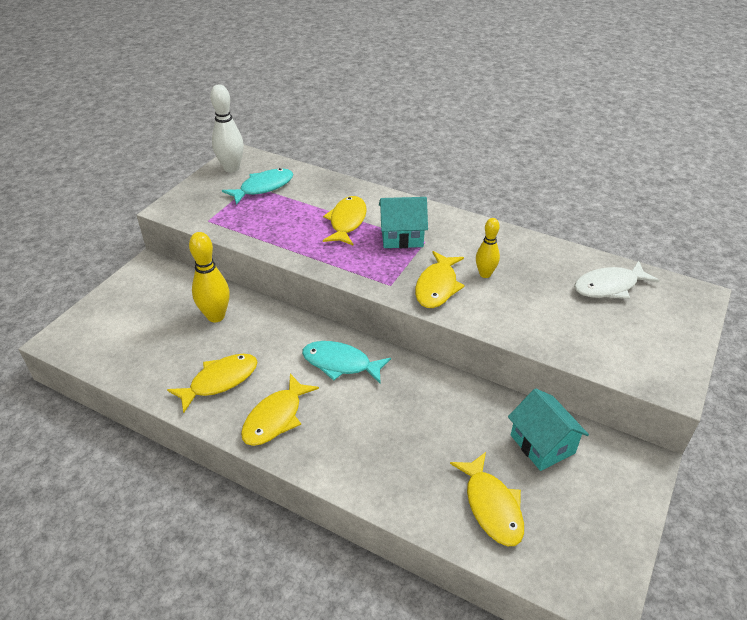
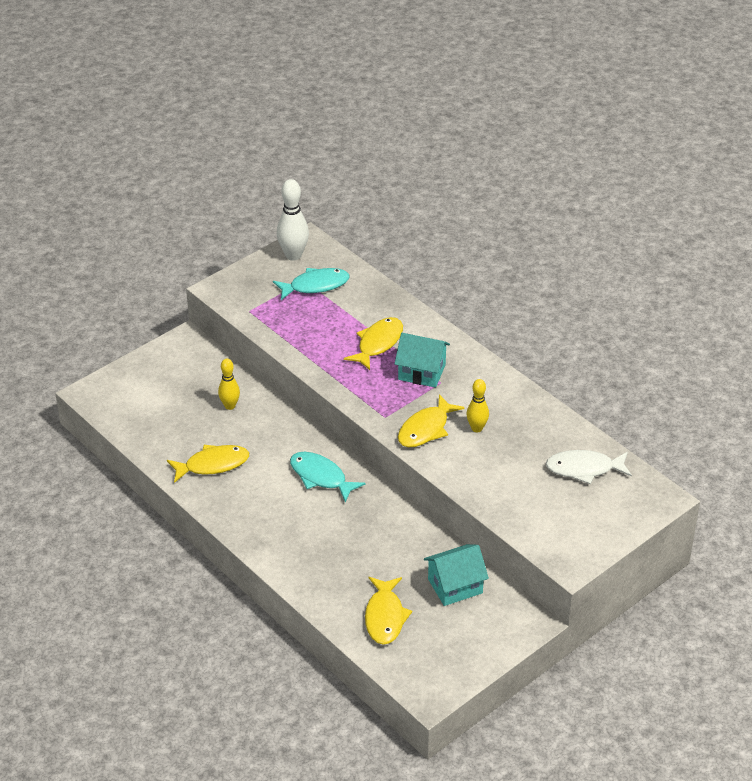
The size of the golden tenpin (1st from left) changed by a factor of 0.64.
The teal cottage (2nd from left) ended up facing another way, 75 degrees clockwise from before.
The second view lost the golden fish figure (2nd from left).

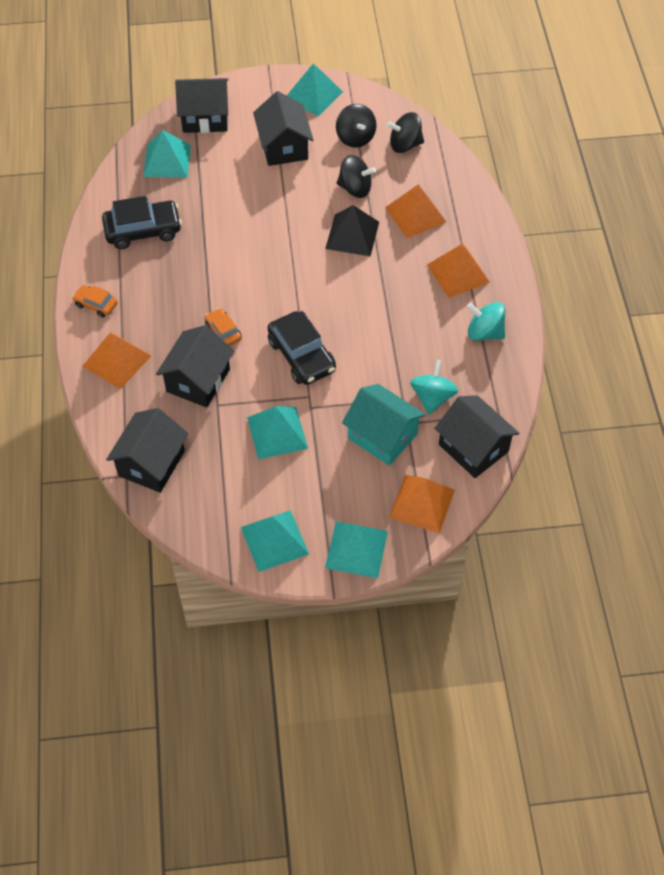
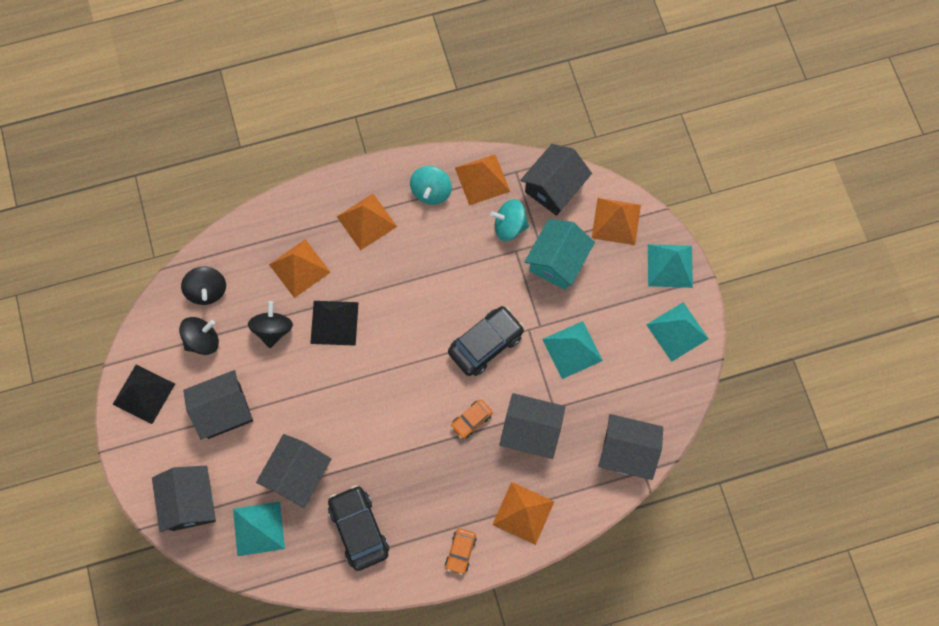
What was the teal solid pyramid (4th from left) turned into the black solid pyramid (1st from left).
The second view gained the black cottage (3rd from left).
The second view gained the orange solid pyramid (3rd from left).

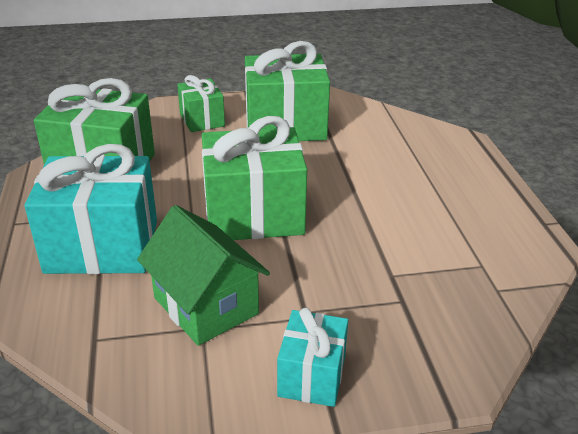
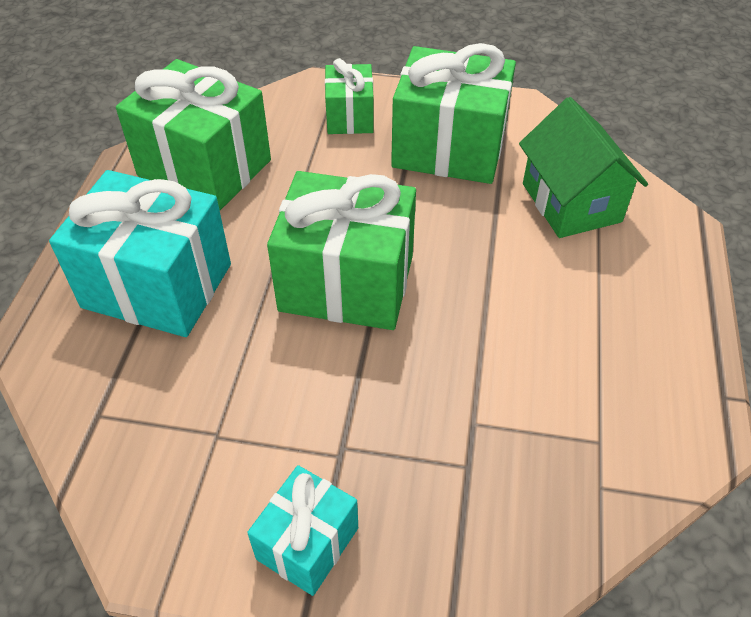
The green cottage ended up elsewhere.

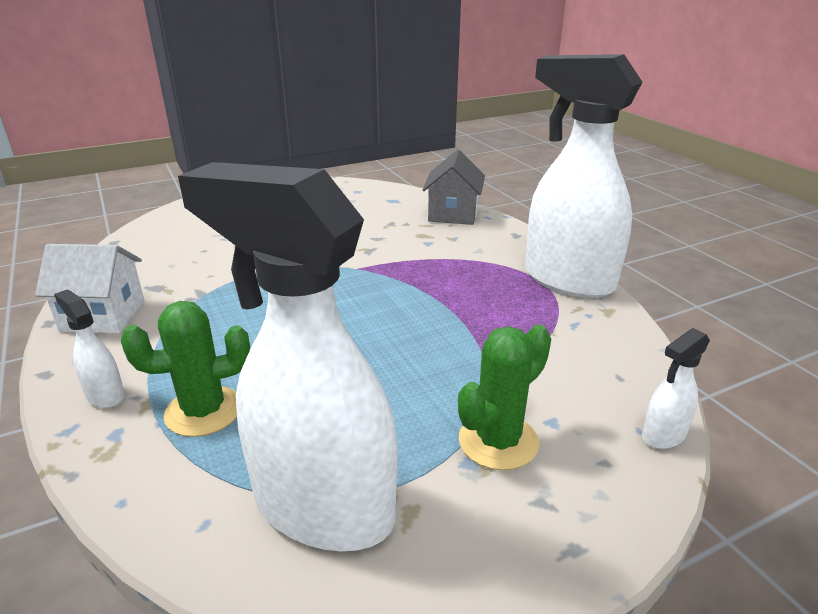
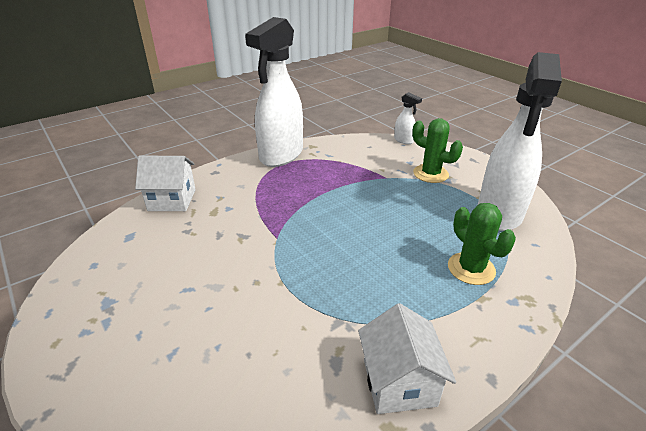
What was the grey cottage turned into the snow-white cottage (1st from left).
The second view lost the snow-white spray cleaner (1st from left).

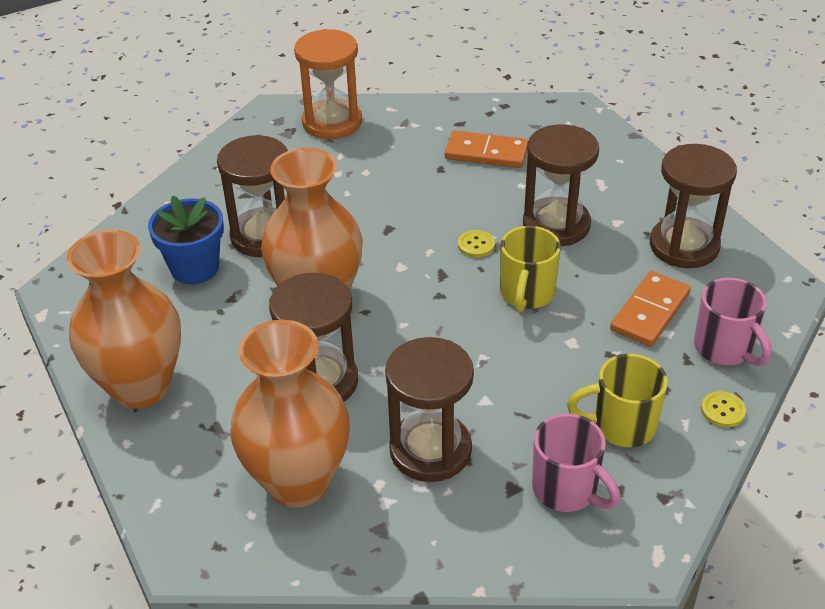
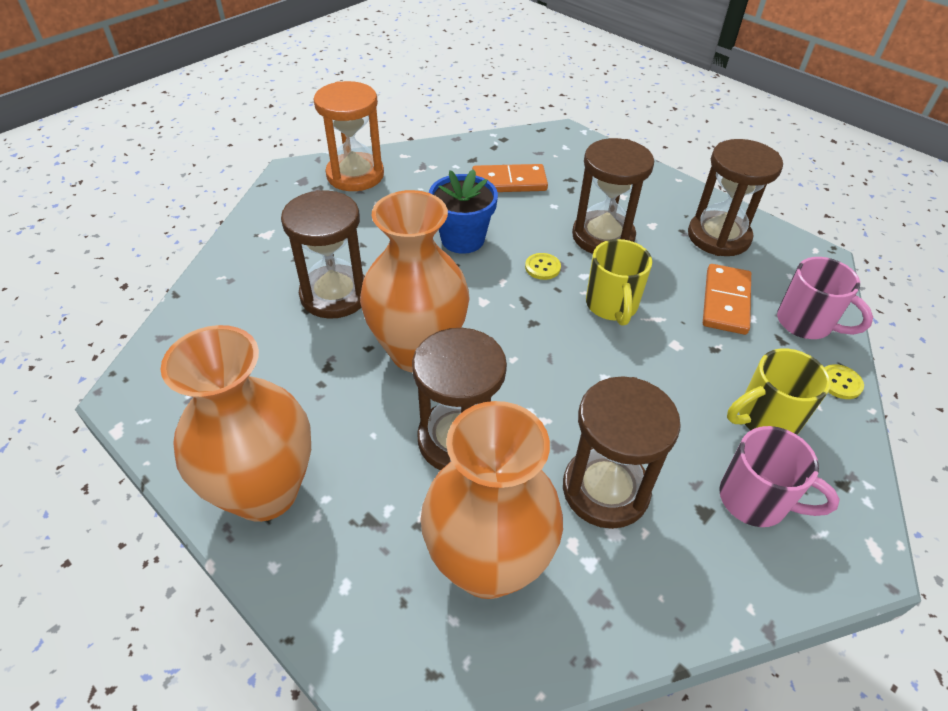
The royal blue plant pot ended up elsewhere.

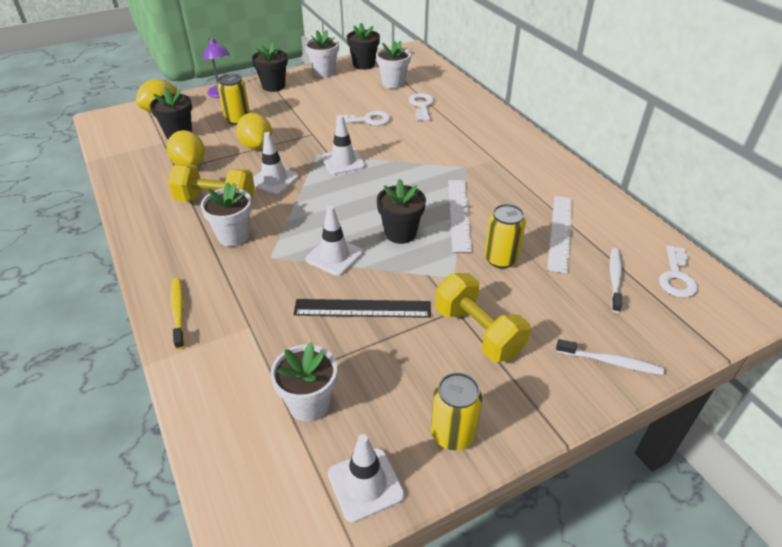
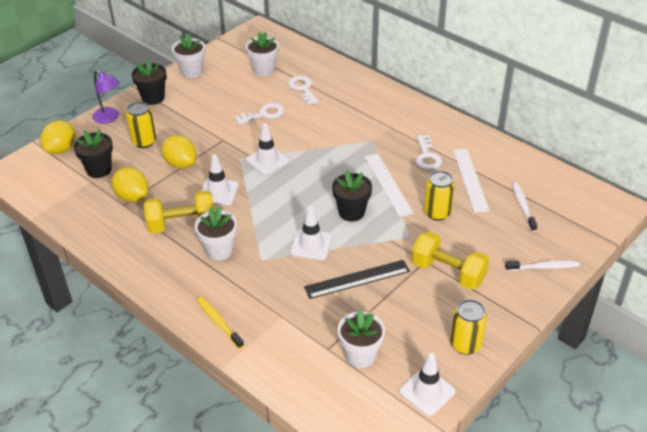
The snow-white door key (3rd from left) ended up elsewhere.
The second view lost the black plant pot (3rd from left).

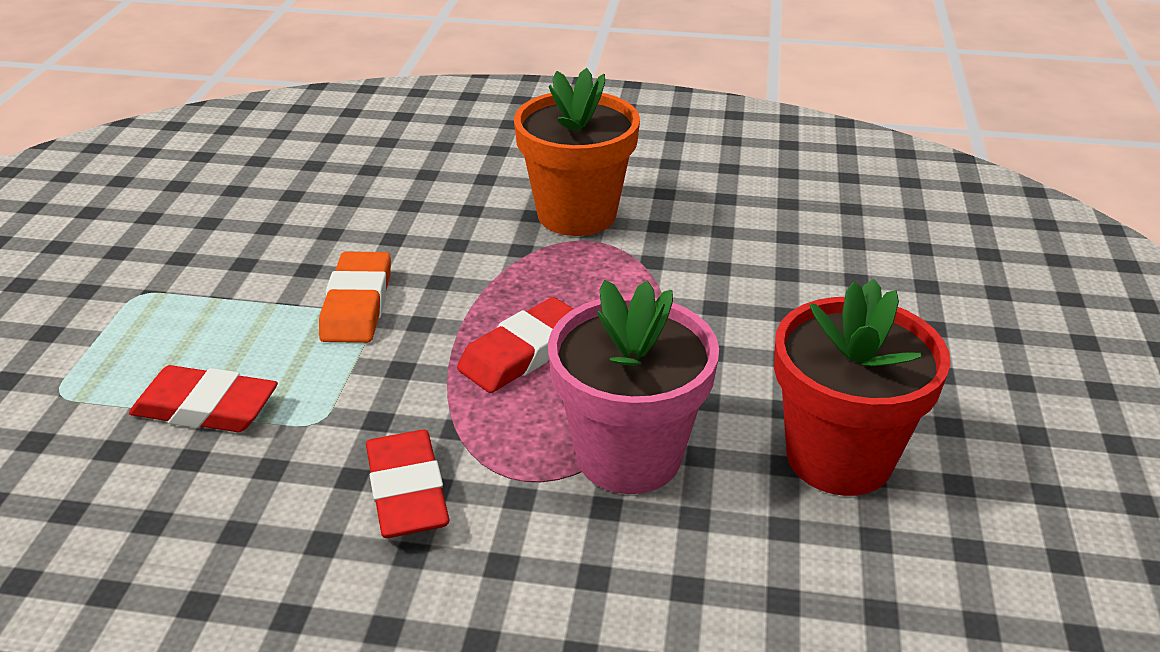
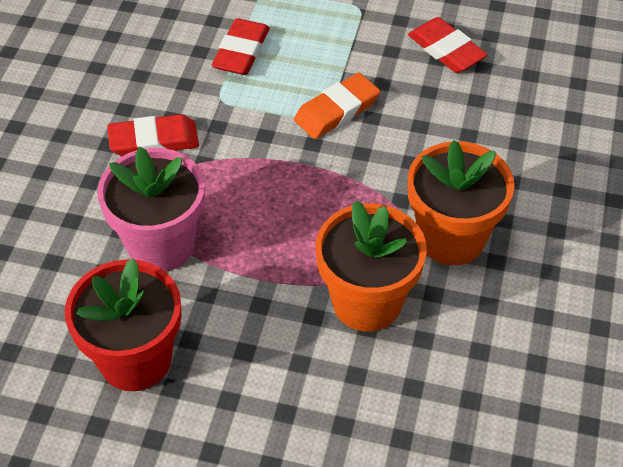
The orange eraser ended up facing another way, 45 degrees counterclockwise from before.
The second view gained the orange plant pot (1st from left).
The red eraser (3rd from left) ended up elsewhere.

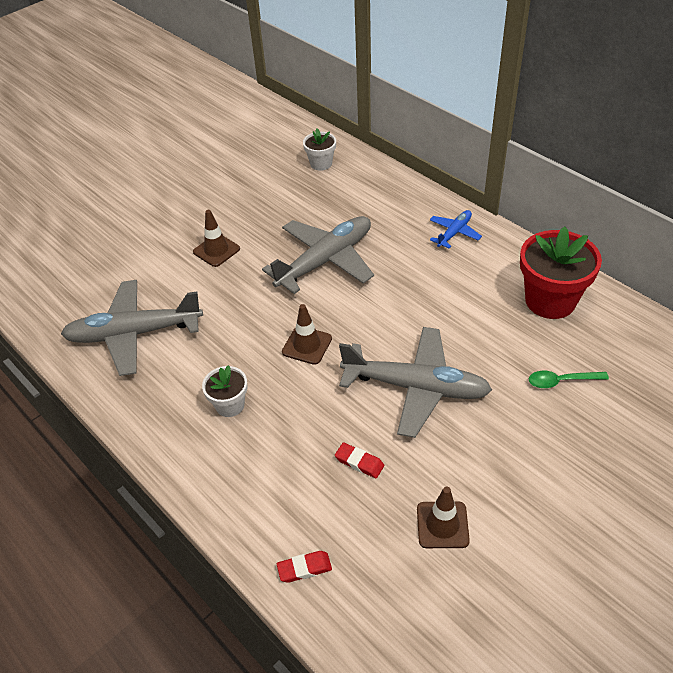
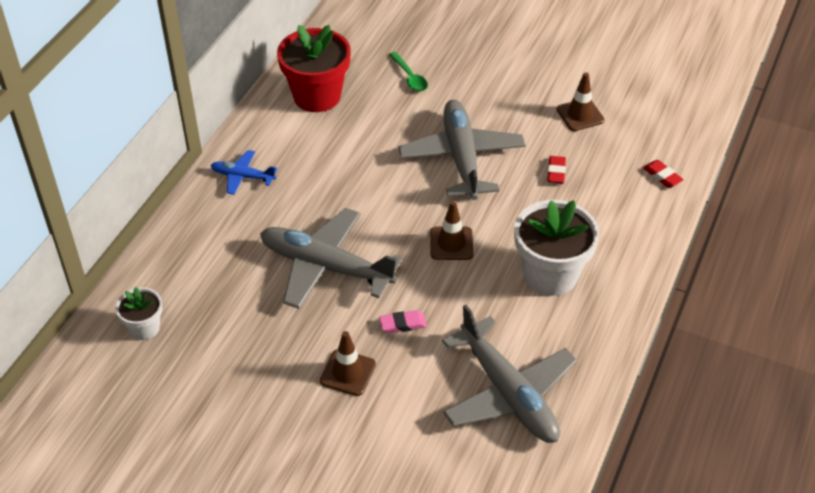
The second view gained the rosy eraser.
The size of the snow-white plant pot (1st from left in the first image) changed by a factor of 1.87.

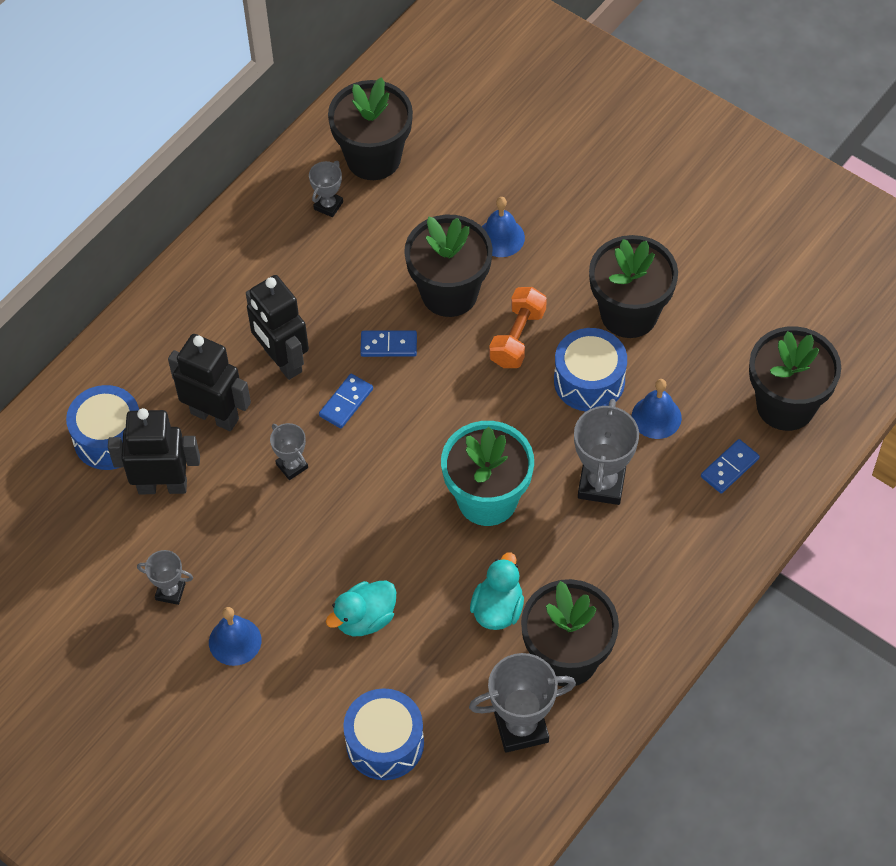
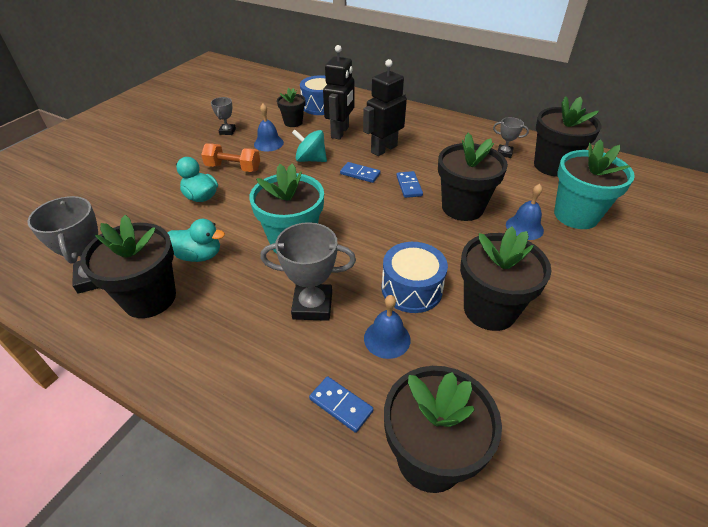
The orange hand weight ended up elsewhere.
The royal blue school bell (1st from left) ended up elsewhere.
Where the black toy robot (1st from left) stood, the black plant pot (2nd from left) came to stand.
Where the grey trophy (2nd from left) stood, the teal spinning top came to stand.
The second view gained the teal plant pot (2nd from left).
The second view lost the royal blue snare drum (2nd from left).

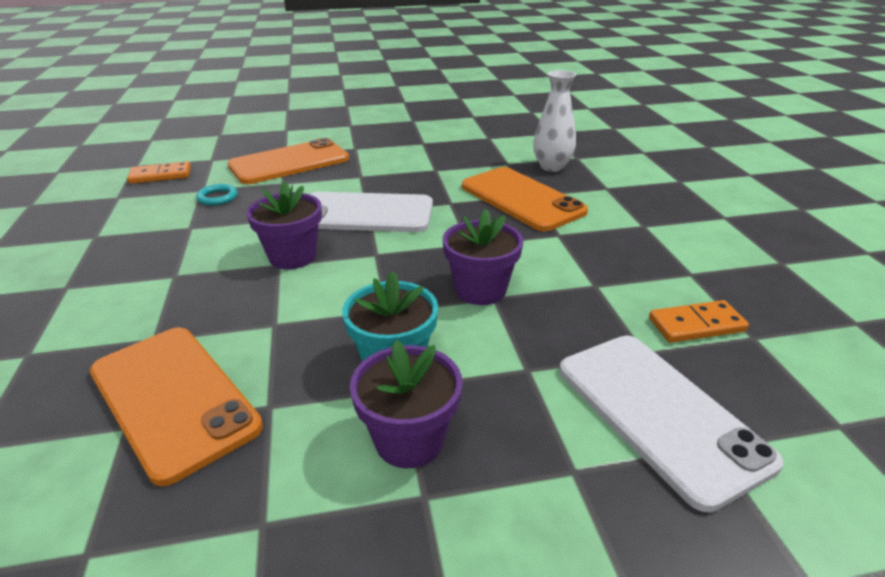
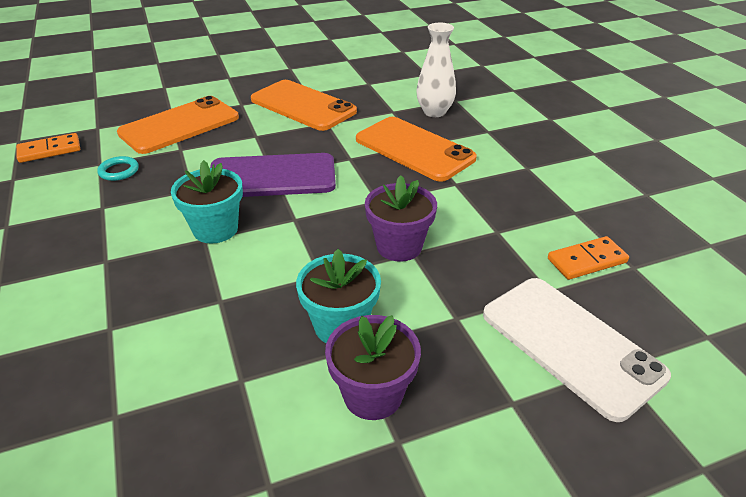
What was the purple plant pot (1st from left) turned into the teal plant pot (1st from left).
What was the snow-white smartphone (1st from left) turned into the purple smartphone.
The orange smartphone (1st from left in the first image) ended up elsewhere.

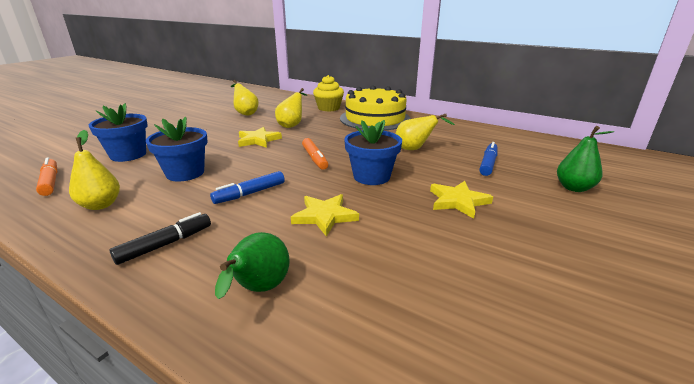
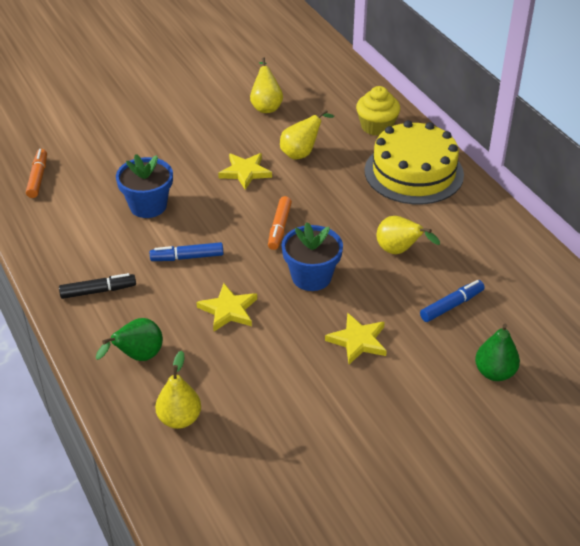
The golden toy pear (1st from left) ended up elsewhere.
The second view lost the royal blue plant pot (1st from left).

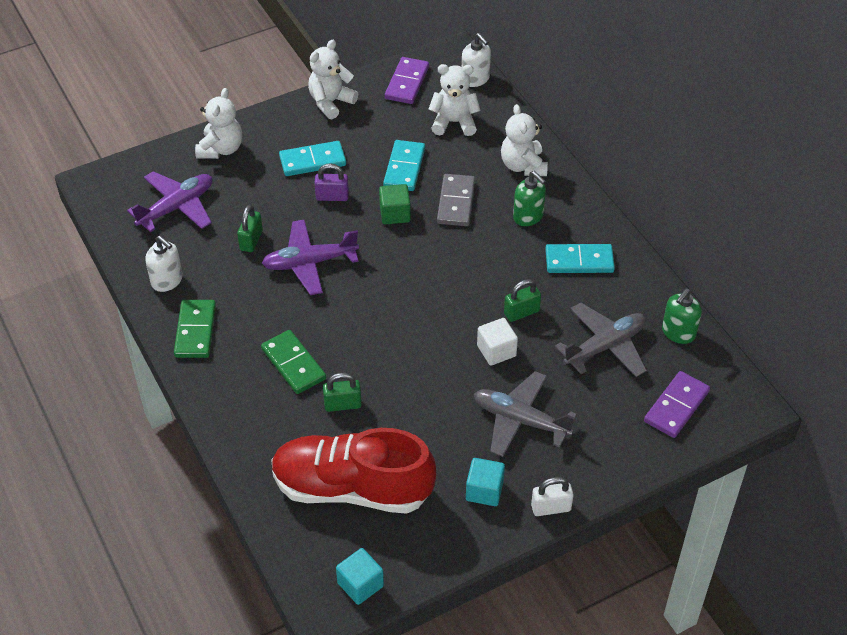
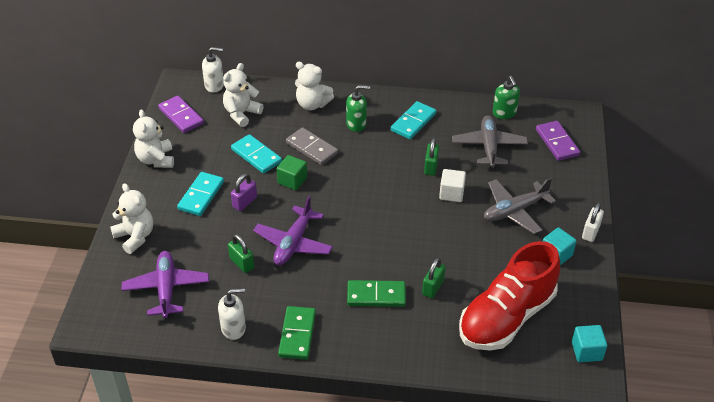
The green domino piece (1st from left) ended up facing another way, 60 degrees clockwise from before.

